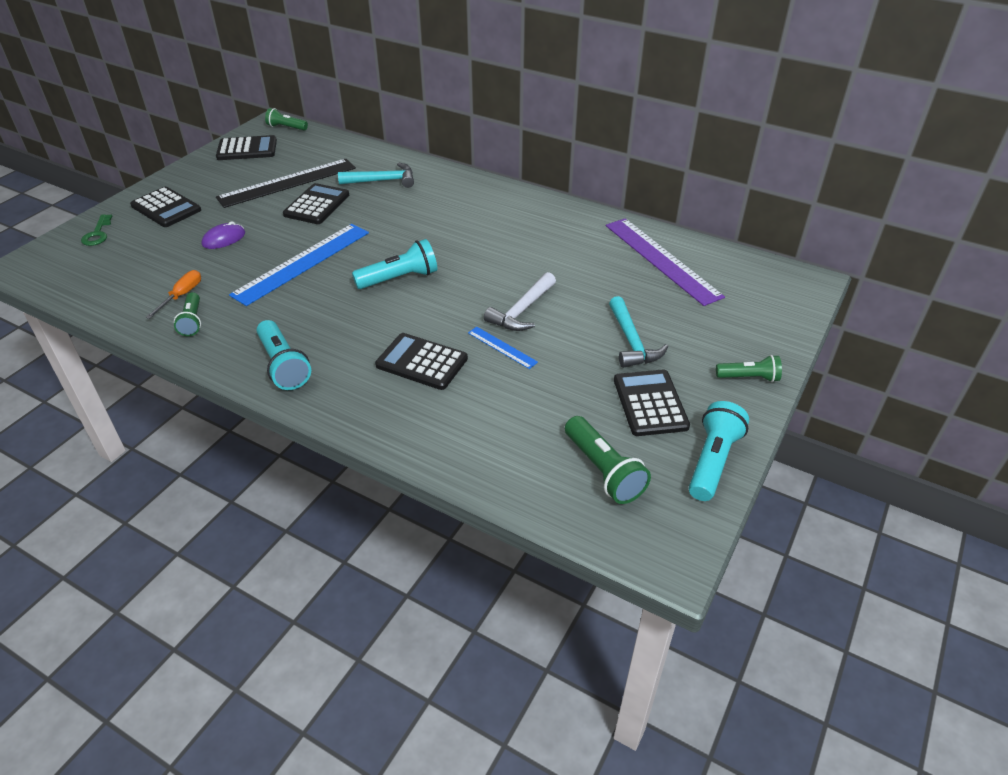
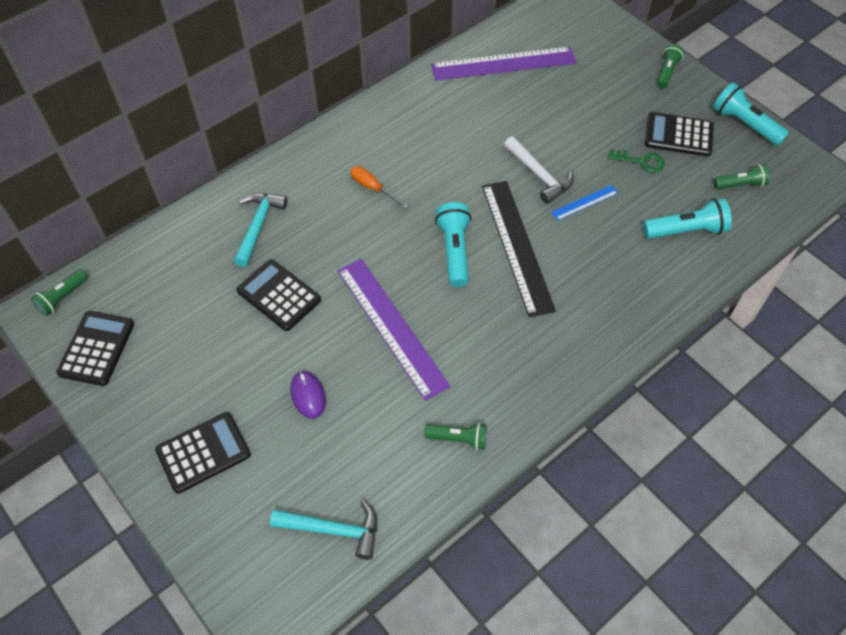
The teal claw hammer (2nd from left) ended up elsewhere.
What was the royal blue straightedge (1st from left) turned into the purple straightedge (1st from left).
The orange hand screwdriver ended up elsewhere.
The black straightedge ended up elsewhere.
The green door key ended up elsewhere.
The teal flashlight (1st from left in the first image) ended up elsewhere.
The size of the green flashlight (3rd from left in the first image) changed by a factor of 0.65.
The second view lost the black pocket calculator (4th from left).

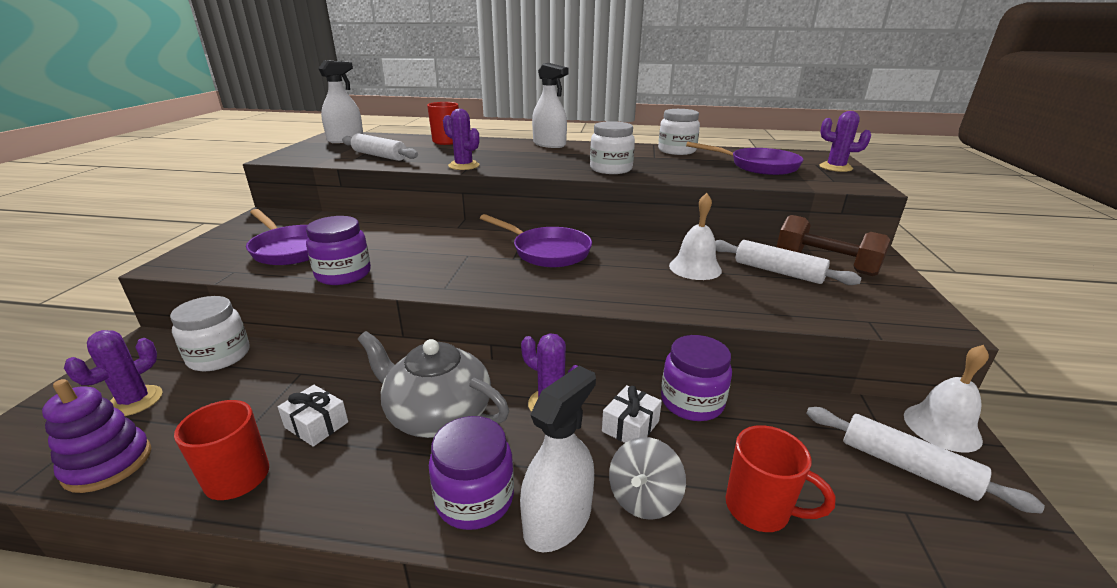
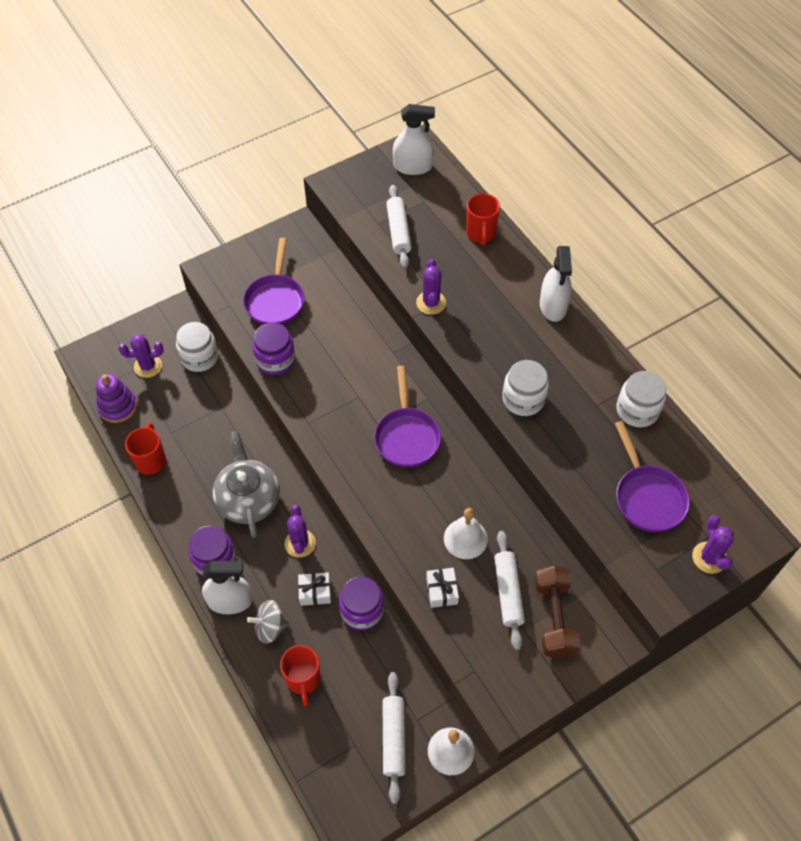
The snow-white wrapped gift (1st from left in the first image) ended up elsewhere.

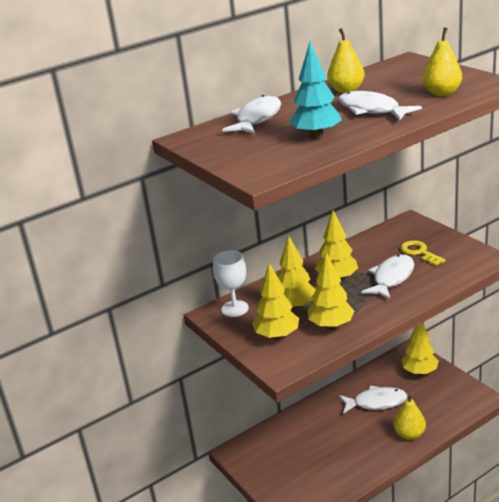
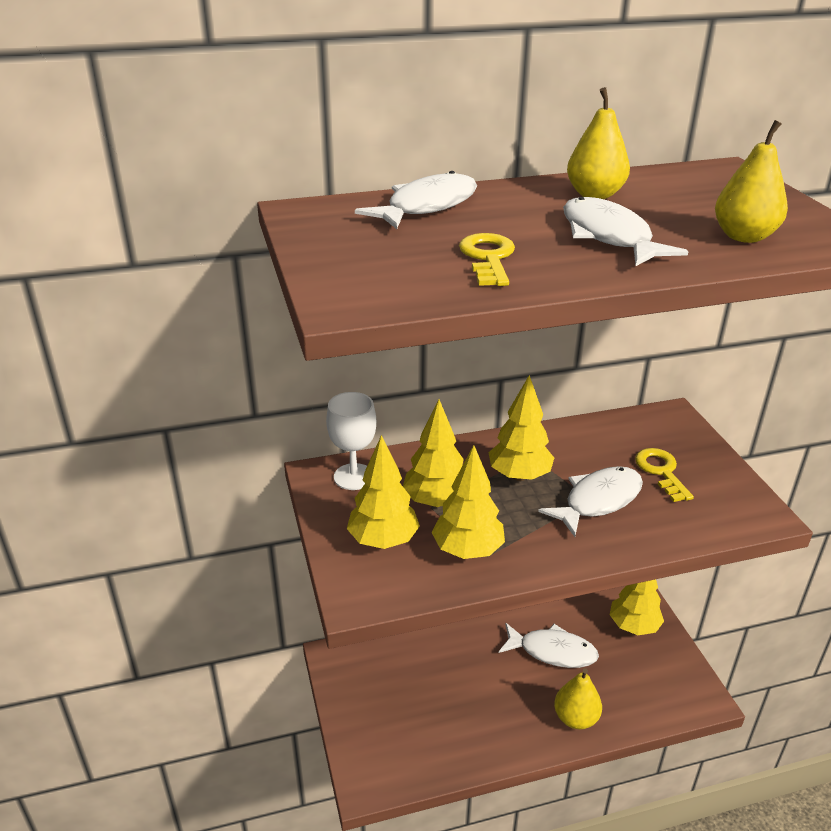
Where the teal toy tree stood, the golden door key (1st from left) came to stand.

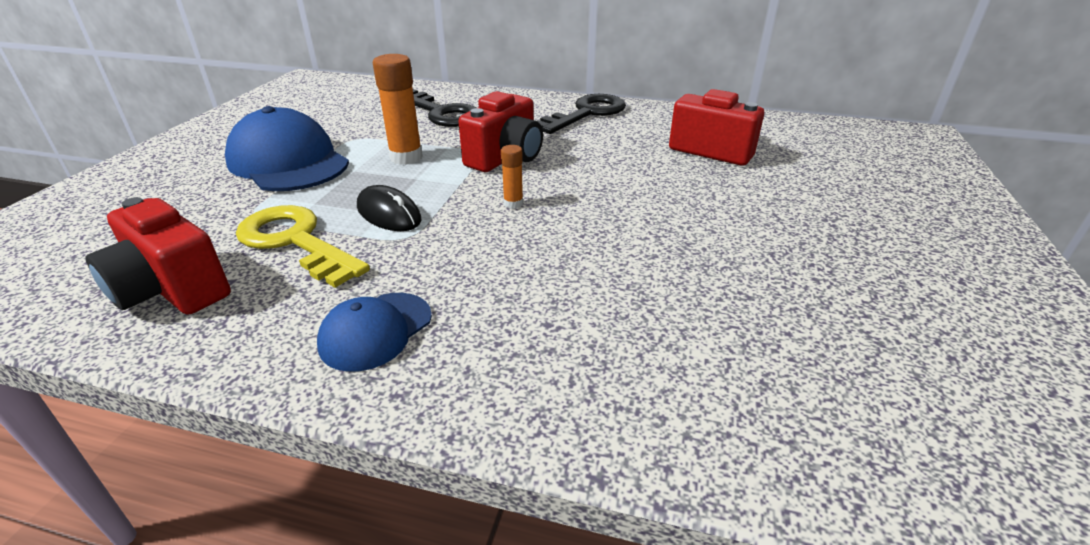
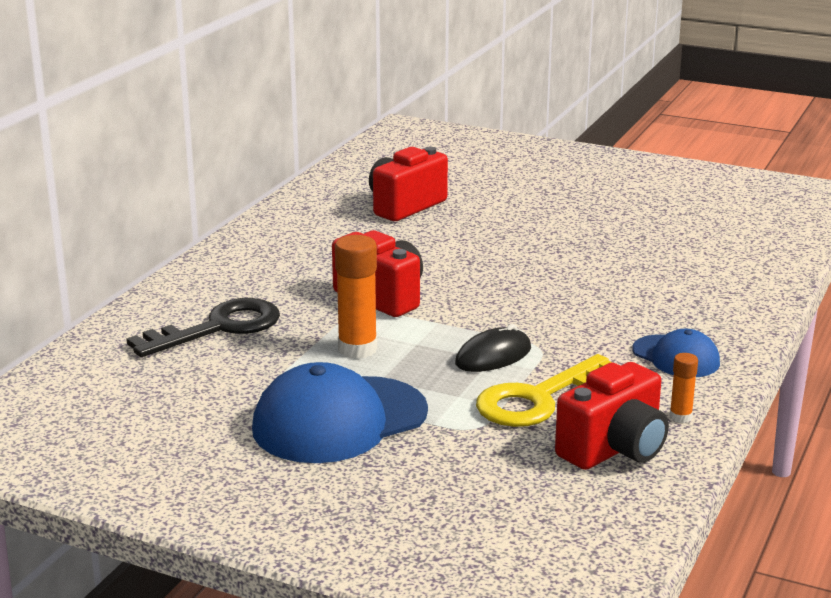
The orange stick of glue (2nd from left) ended up elsewhere.
The second view lost the black door key (2nd from left).

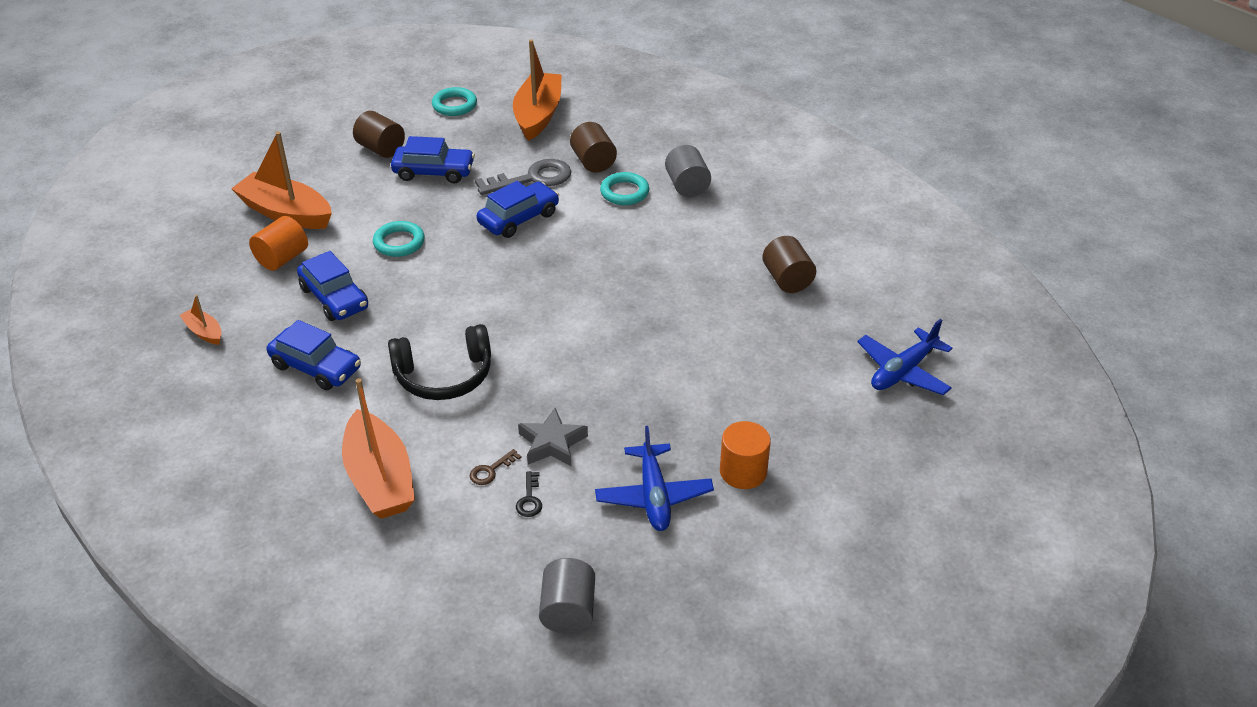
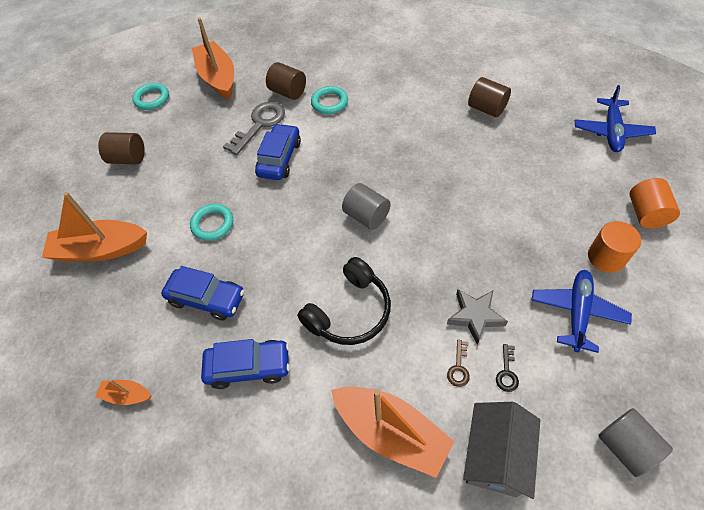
The grey cylinder shape (2nd from left in the first image) ended up elsewhere.
The second view gained the grey cottage.
The black door key ended up facing another way, 45 degrees clockwise from before.
The royal blue plane (1st from left) ended up facing another way, 120 degrees counterclockwise from before.
The orange cylinder shape (1st from left in the first image) ended up elsewhere.
The second view lost the royal blue automobile (3rd from left).

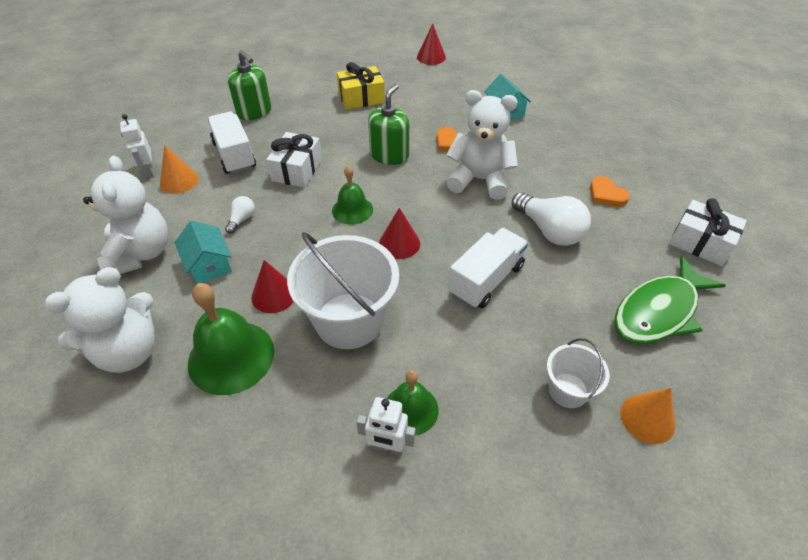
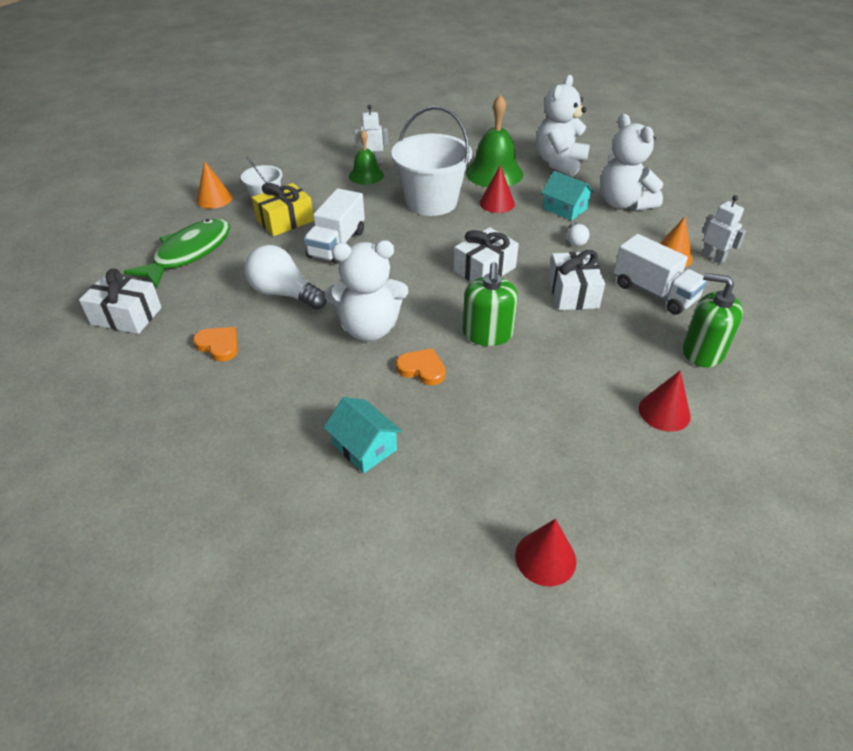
The golden wrapped gift ended up elsewhere.
Where the green school bell (2nd from left) stood, the snow-white wrapped gift (2nd from left) came to stand.
The red cone shape (2nd from left in the first image) ended up elsewhere.

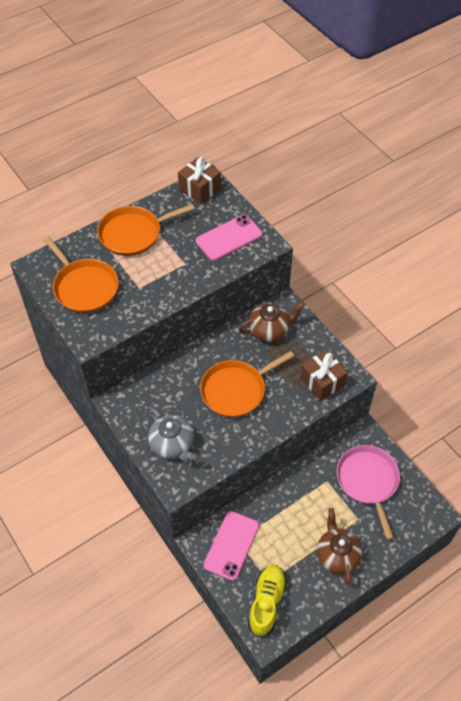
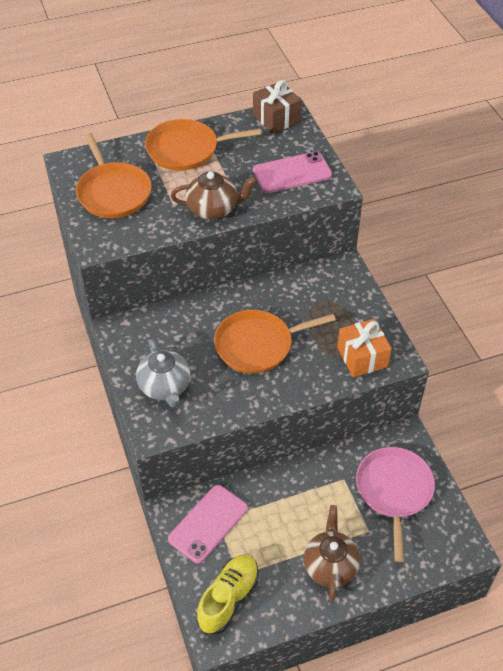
The russet china teapot (1st from left) ended up elsewhere.
What was the russet wrapped gift (2nd from left) turned into the orange wrapped gift.

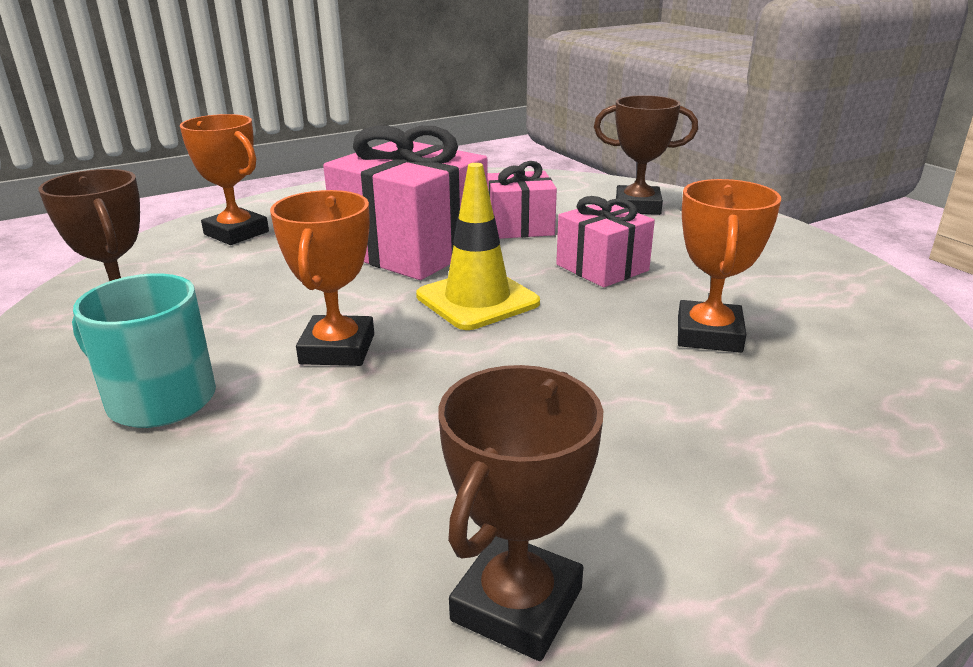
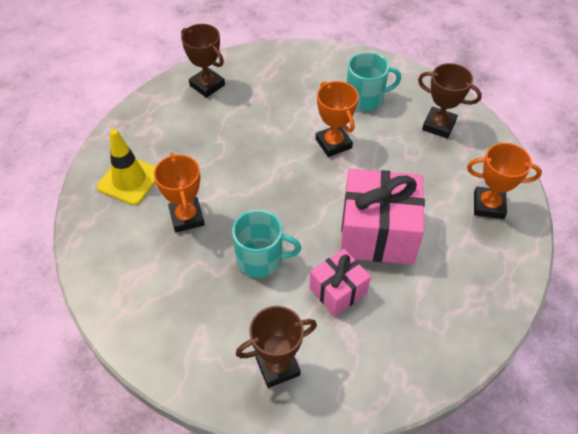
The golden road cone ended up elsewhere.
The russet trophy (2nd from left in the first image) ended up facing another way, 45 degrees counterclockwise from before.
Where the rosy wrapped gift (3rd from left) stood, the teal mug (1st from left) came to stand.

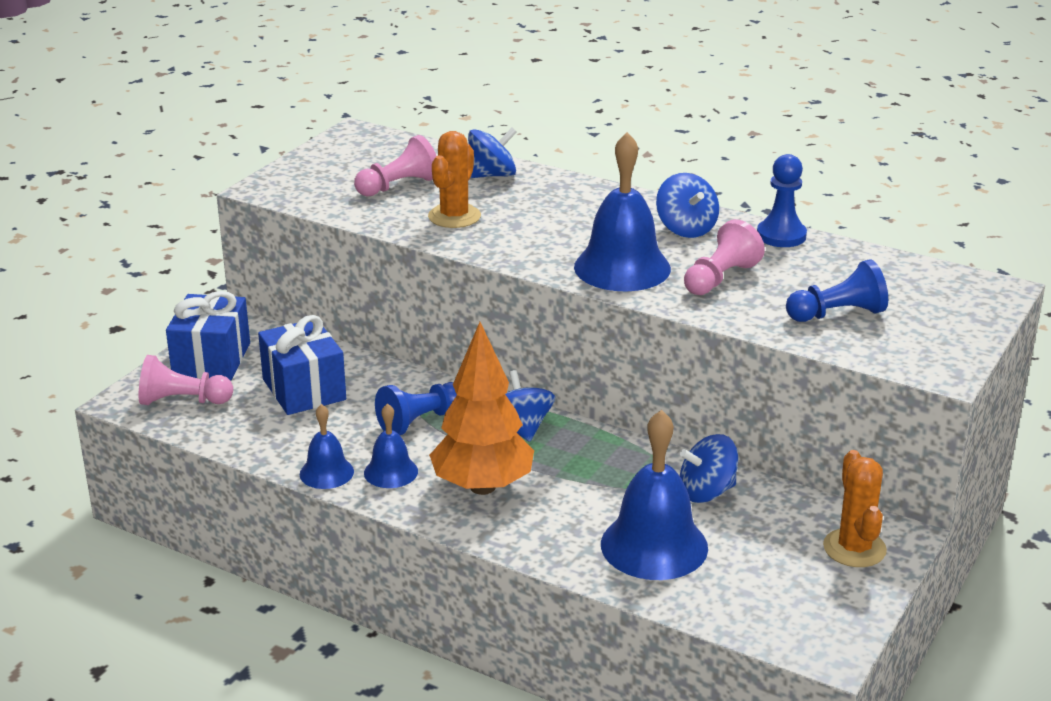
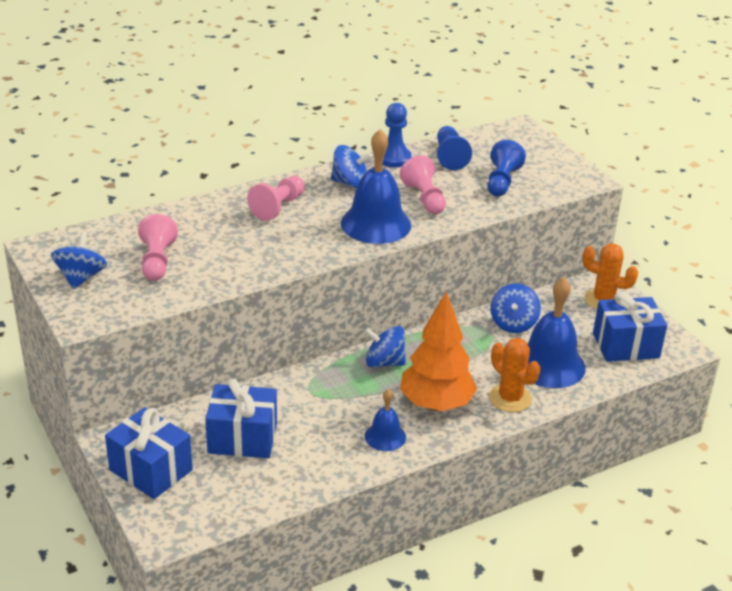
The royal blue spinning top (1st from left) ended up elsewhere.
The rosy chess pawn (1st from left in the first image) ended up elsewhere.
The royal blue chess pawn (1st from left in the first image) ended up elsewhere.
The orange saguaro cactus (1st from left) ended up elsewhere.
The second view gained the royal blue wrapped gift (3rd from left).
The second view lost the royal blue school bell (1st from left).

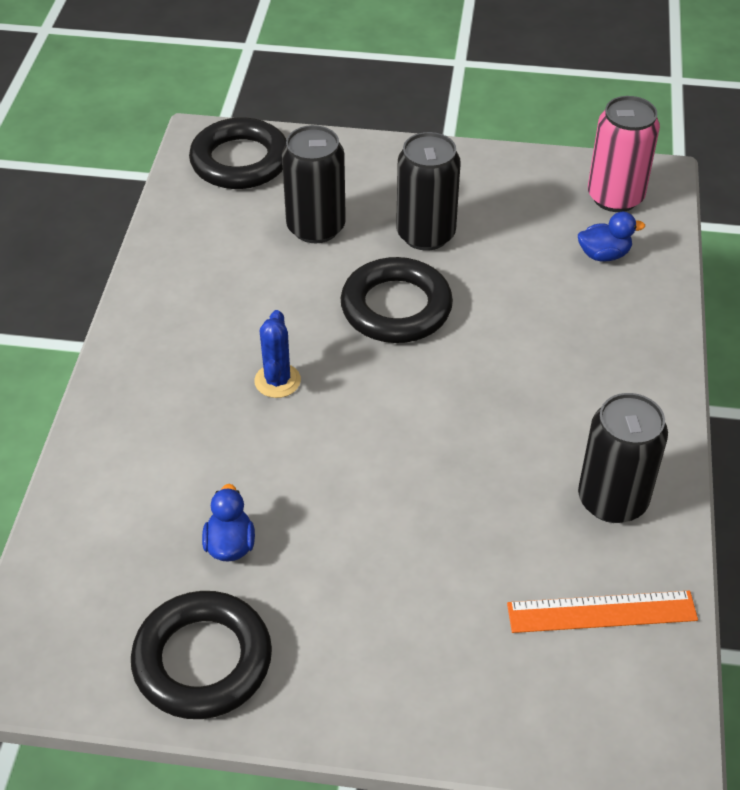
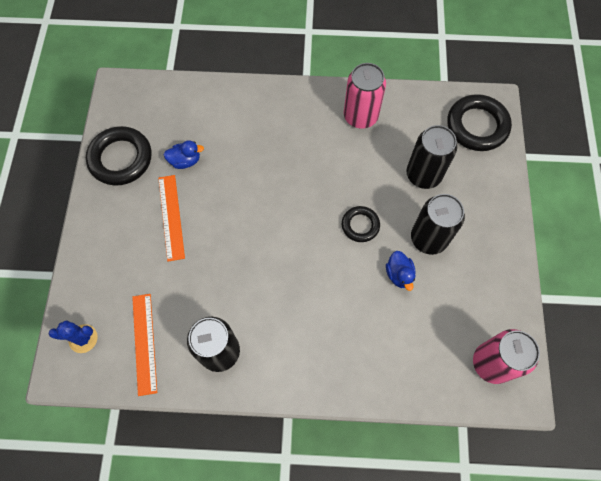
The royal blue saguaro cactus ended up elsewhere.
The second view gained the orange straightedge (2nd from left).
The size of the black ring (3rd from left in the first image) changed by a factor of 0.57.
The second view gained the rosy soda can (1st from left).
The royal blue toy duck (2nd from left) ended up elsewhere.

